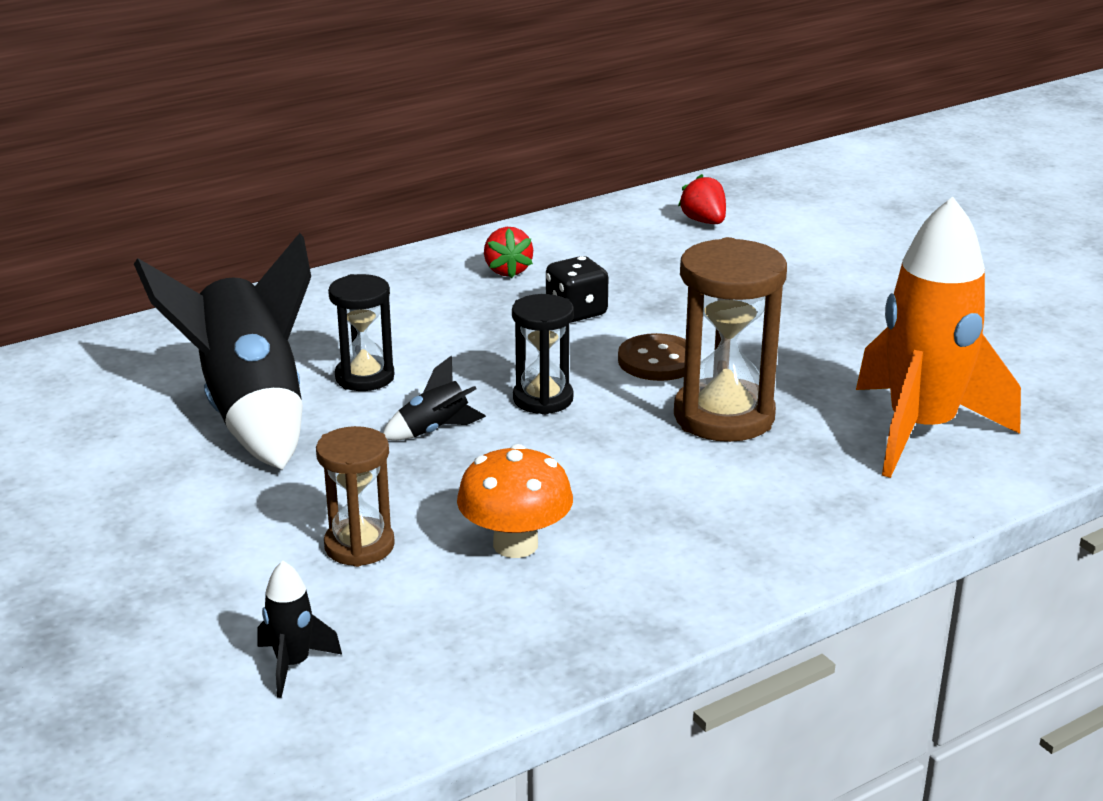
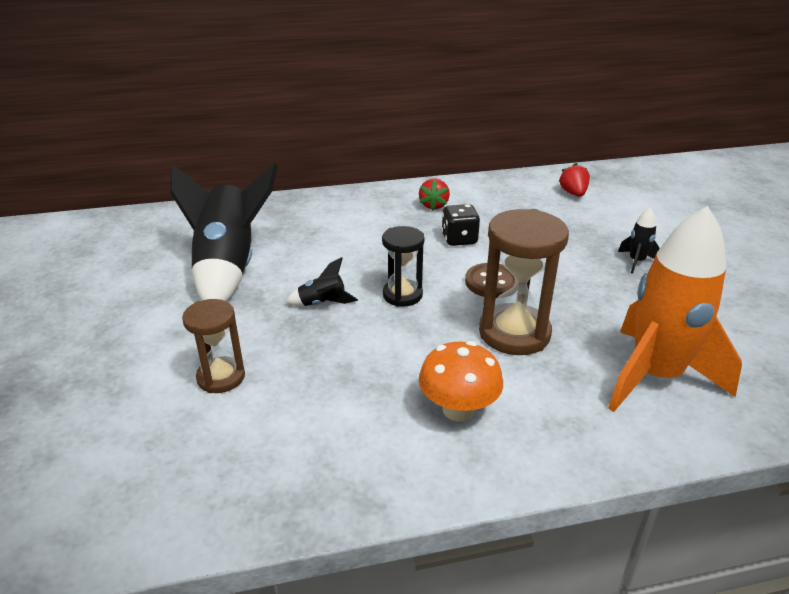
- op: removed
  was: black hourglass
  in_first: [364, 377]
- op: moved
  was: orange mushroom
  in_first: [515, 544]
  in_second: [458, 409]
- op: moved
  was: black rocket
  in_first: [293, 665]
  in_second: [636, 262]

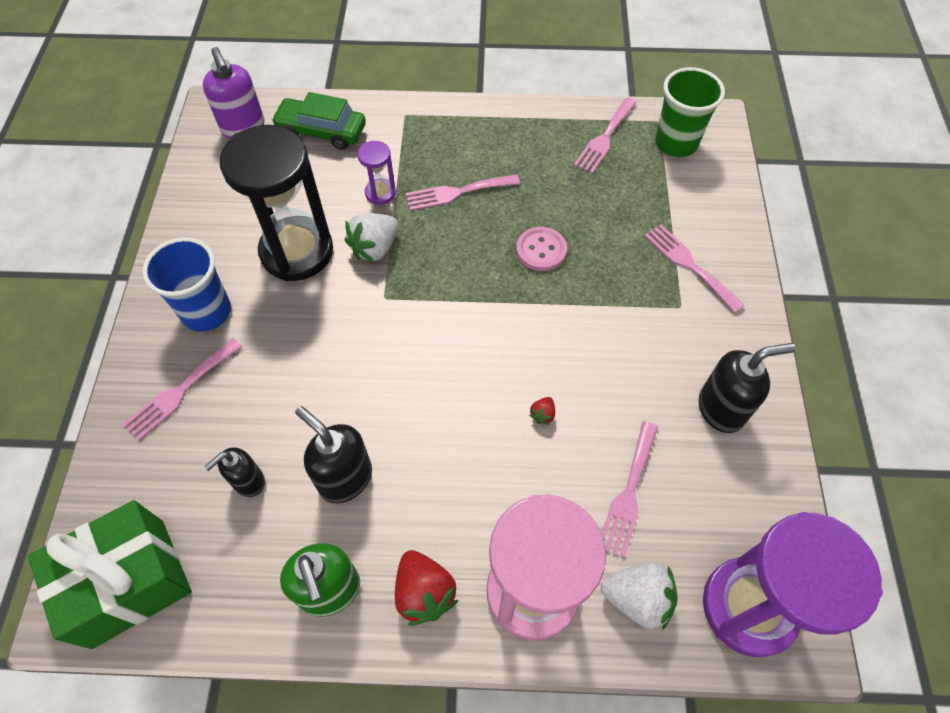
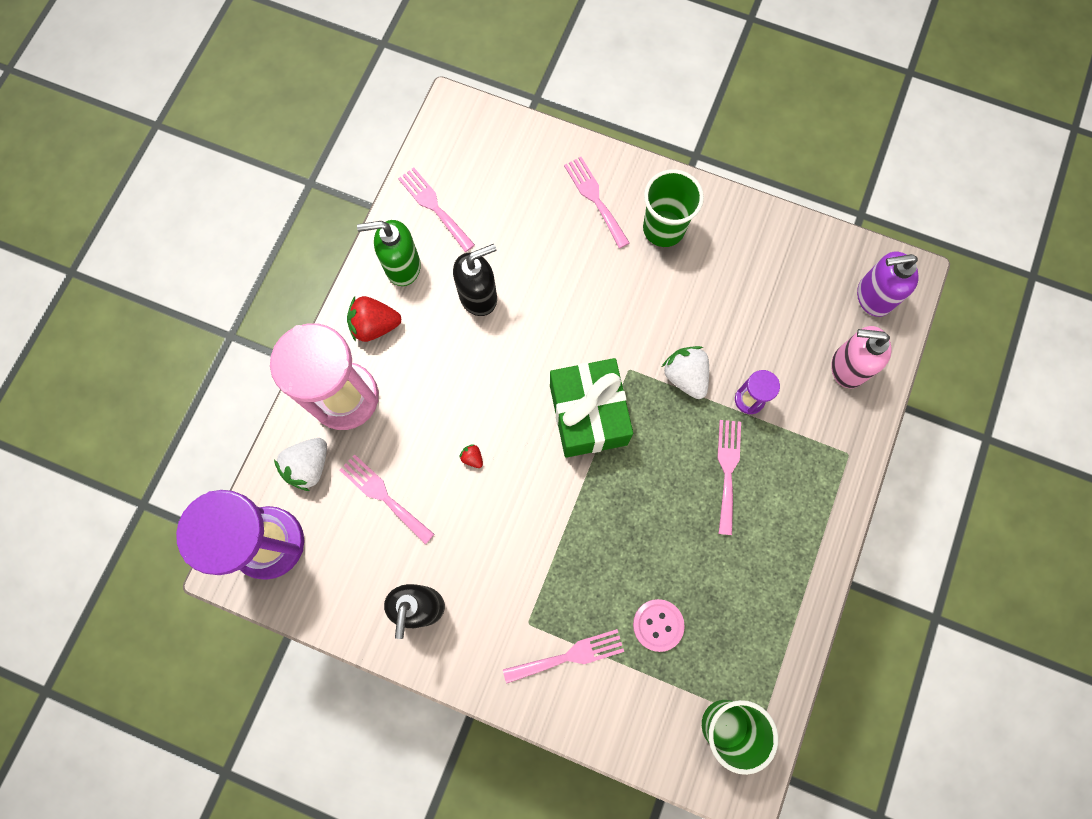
- op: replaced
  was: green car
  now: pink soap dispenser
  in_first: [321, 131]
  in_second: [847, 367]
- op: moved
  was: pink fork
  in_first: [605, 138]
  in_second: [434, 207]
- op: removed
  was: black hourglass
  in_first: [297, 251]
- op: moved
  was: pink button
  in_first: [541, 250]
  in_second: [658, 625]
- op: recoloured
  was: blue cup
  now: green cup
  in_first: [206, 311]
  in_second: [663, 228]
- op: removed
  was: black soap dispenser
  in_first: [248, 481]
- op: moved
  was: green gift
  in_first: [129, 582]
  in_second: [588, 415]

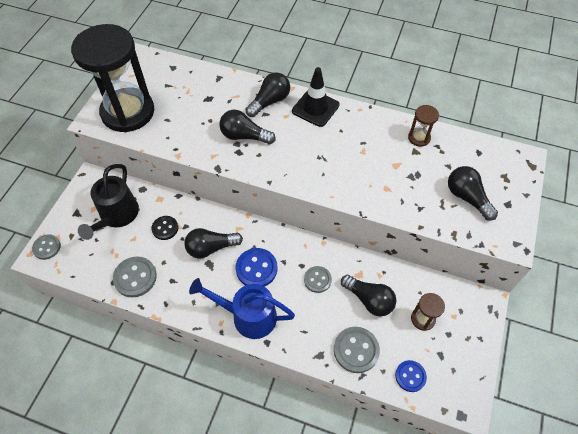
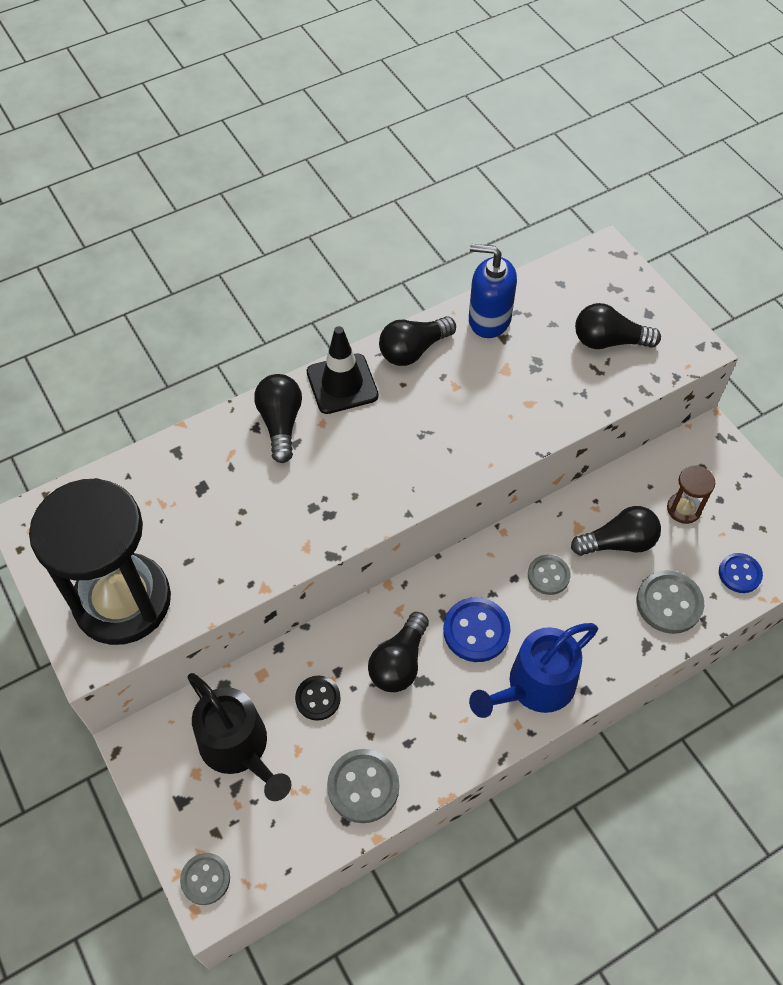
- op: replaced
  was: brown hourglass
  now: blue soap dispenser
  in_first: [419, 138]
  in_second: [489, 319]
- op: moved
  was: black light bulb
  in_first: [244, 136]
  in_second: [413, 350]

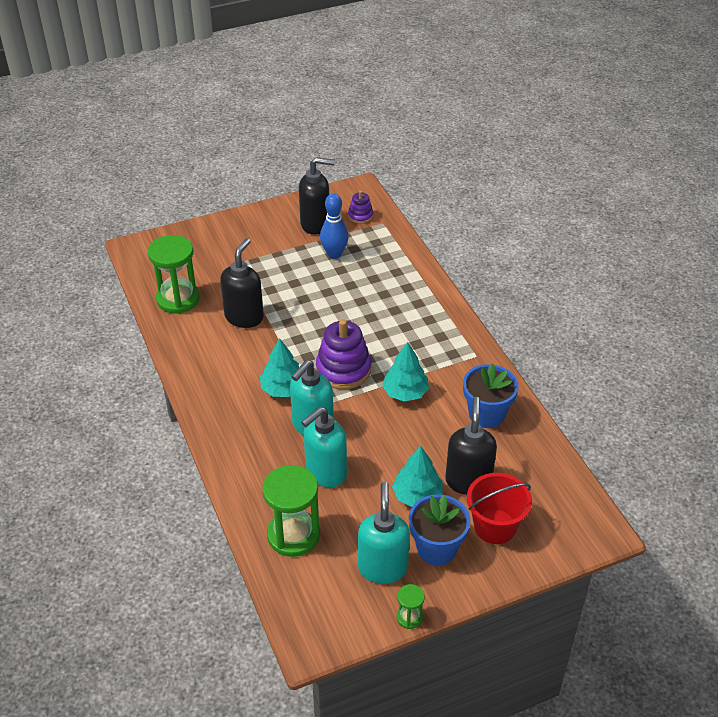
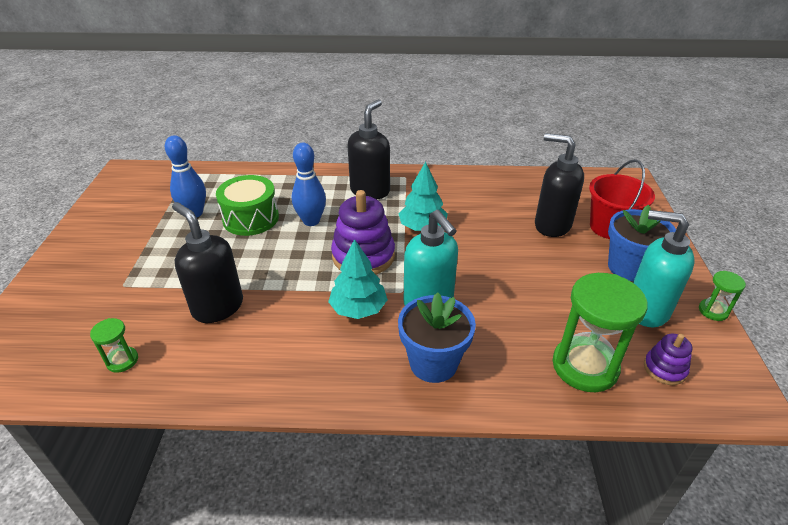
- op: moved
  was: black soap dispenser
  in_first: [315, 224]
  in_second: [370, 191]
- op: moved
  was: purple stacking toy
  in_first: [360, 216]
  in_second: [664, 369]
- op: resized
  was: green hourglass
  in_first: [178, 299]
  in_second: [122, 360]
  ratio: 0.47
- op: moved
  was: blue flower pot
  in_first: [486, 414]
  in_second: [433, 363]
- op: removed
  was: turquoise soap dispenser
  in_first: [325, 473]
- op: removed
  was: turquoise tree
  in_first: [417, 495]
- op: added
  now: blue bowling pin
  in_second: [311, 221]
- op: added
  now: green drum
  in_second: [251, 218]

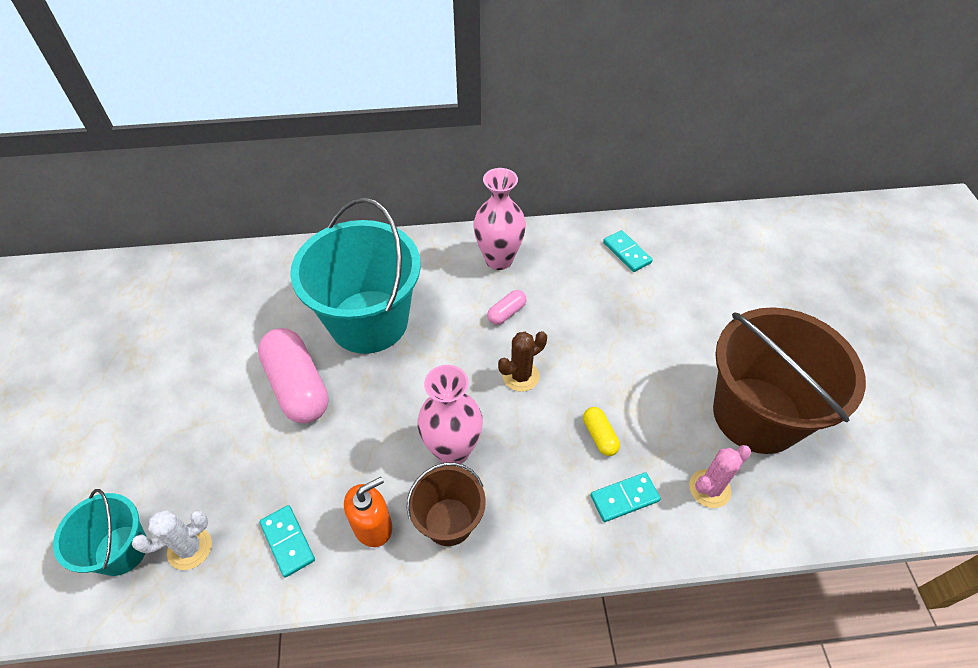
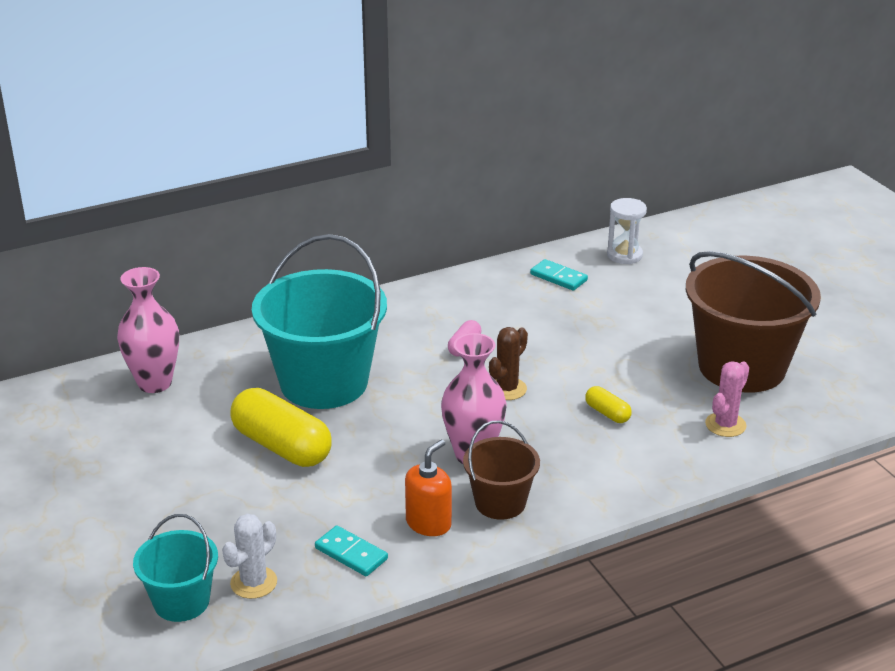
- op: moved
  was: pink vase
  in_first: [499, 259]
  in_second: [155, 383]
- op: recoloured
  was: pink capsule
  now: yellow capsule
  in_first: [298, 386]
  in_second: [282, 446]
- op: removed
  was: turquoise domino
  in_first: [624, 498]
- op: added
  now: white hourglass
  in_second: [624, 255]

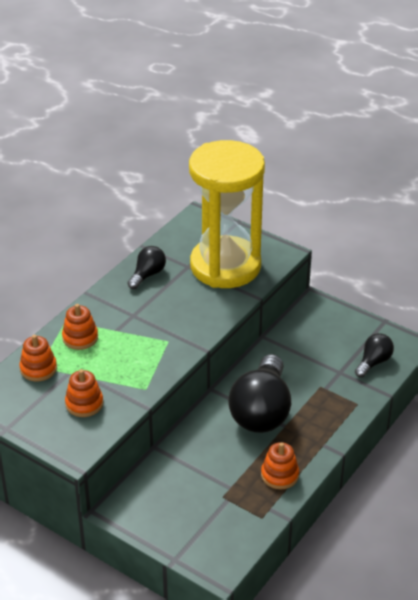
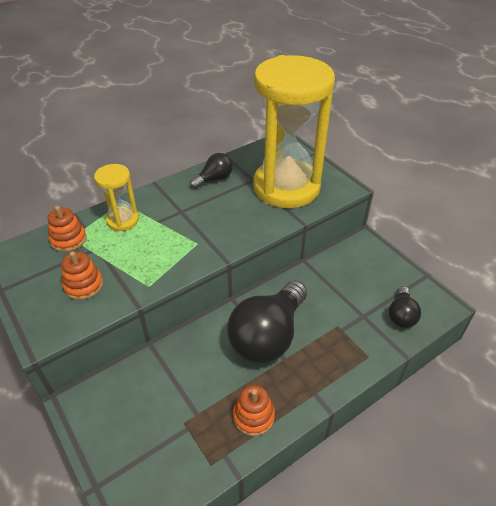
- op: replaced
  was: orange stacking toy
  now: yellow hourglass
  in_first: [80, 338]
  in_second: [122, 220]
- op: turned
  was: black light bulb
  in_first: [373, 362]
  in_second: [401, 315]
  clockwise: 135

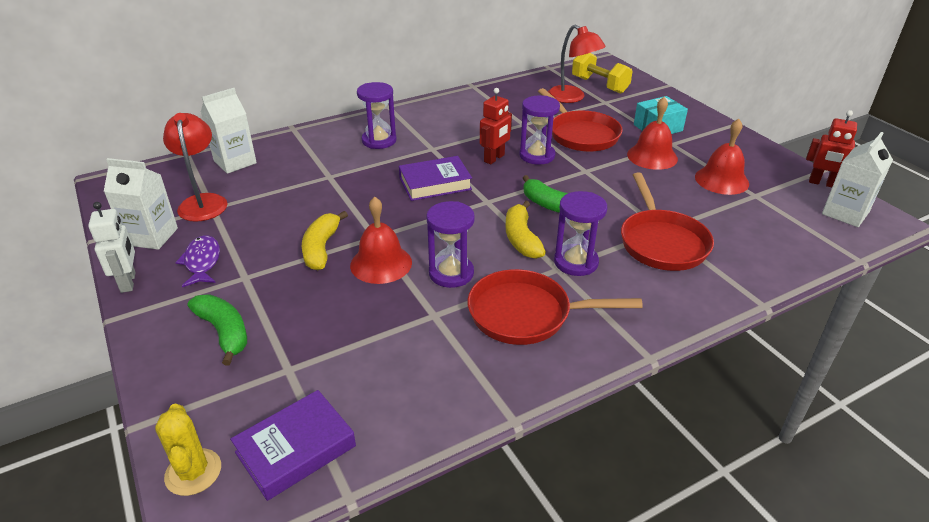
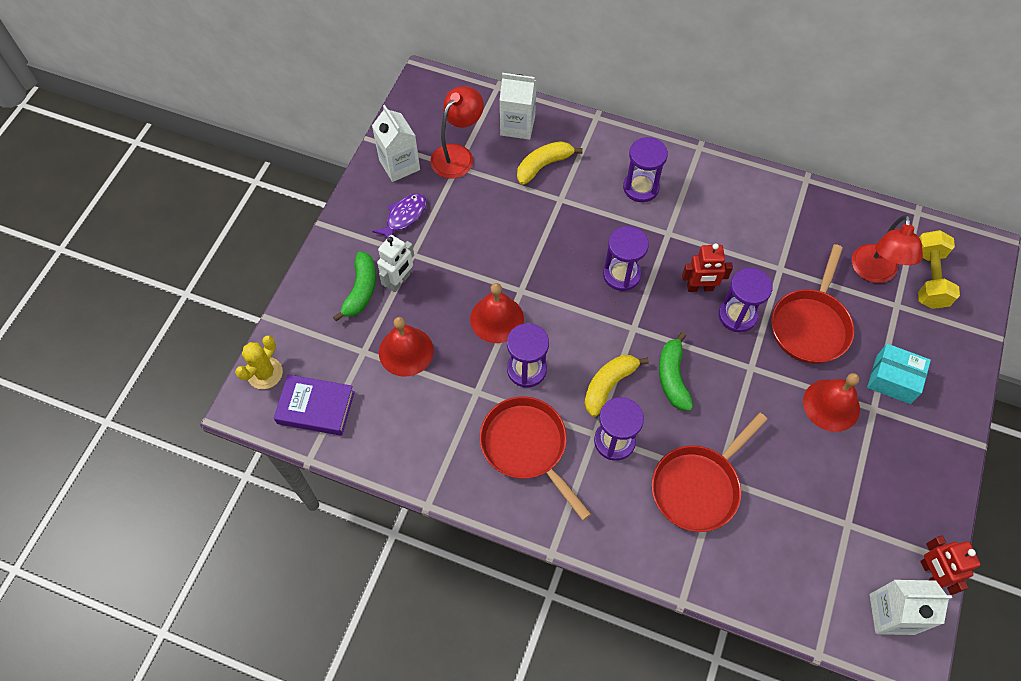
- op: moved
  was: red bell
  in_first: [721, 180]
  in_second: [406, 351]
- op: replaced
  was: purple book
  now: purple hourglass
  in_first: [435, 183]
  in_second: [621, 275]
- op: moved
  was: white robot
  in_first: [128, 282]
  in_second: [399, 281]
- op: moved
  was: yellow banana
  in_first: [321, 248]
  in_second: [543, 165]

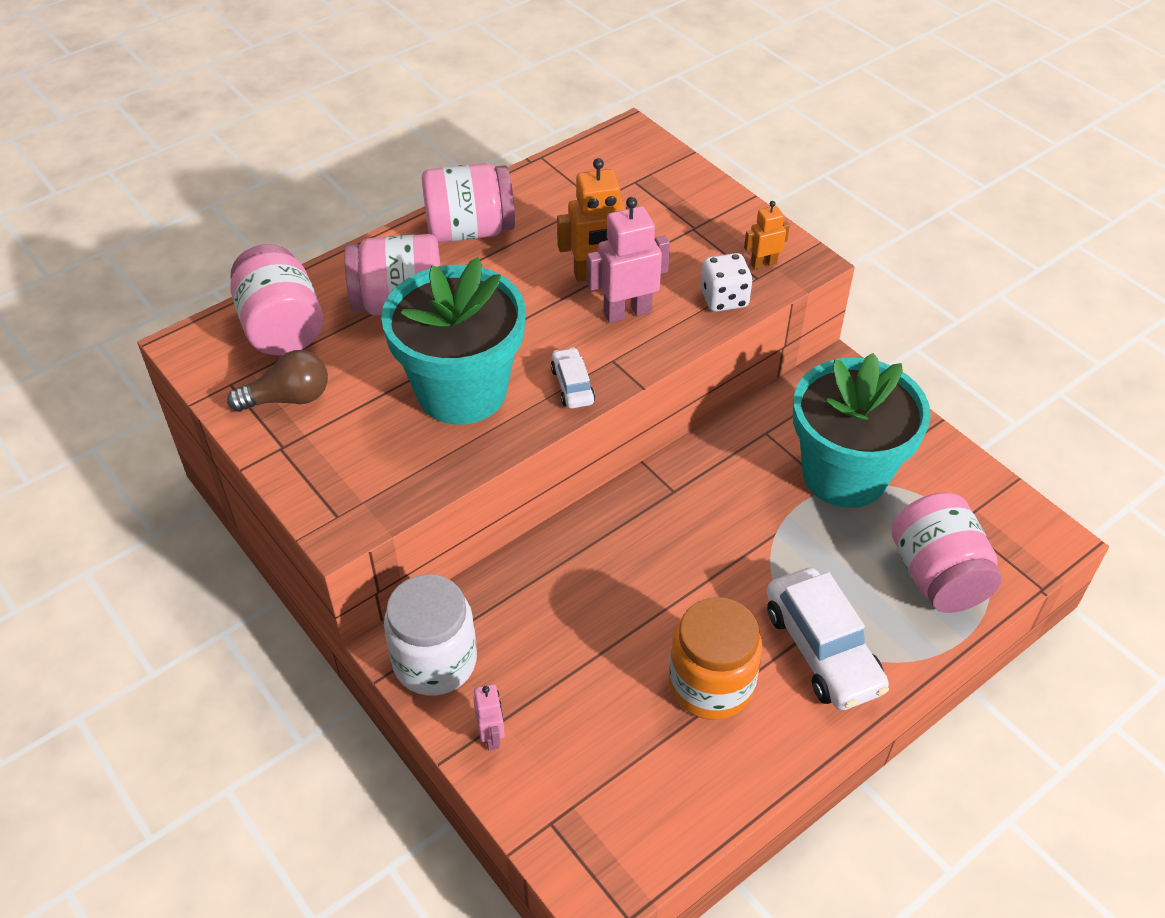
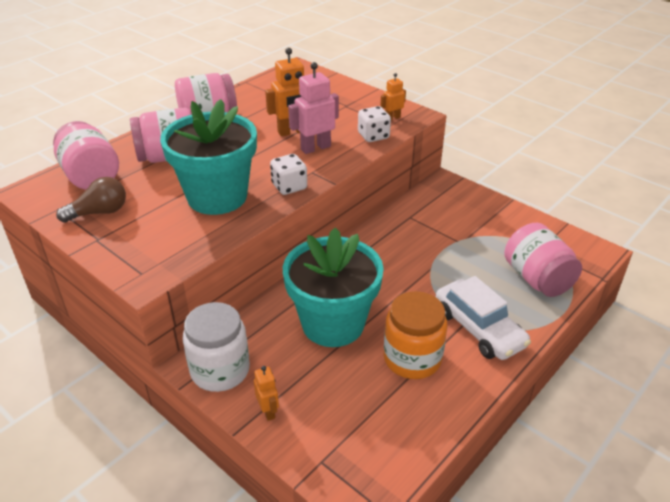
- op: replaced
  was: white car
  now: white dice
  in_first: [572, 385]
  in_second: [289, 187]
- op: moved
  was: turquoise flower pot
  in_first: [844, 474]
  in_second: [333, 324]
- op: recoloured
  was: pink robot
  now: orange robot
  in_first: [491, 736]
  in_second: [268, 411]

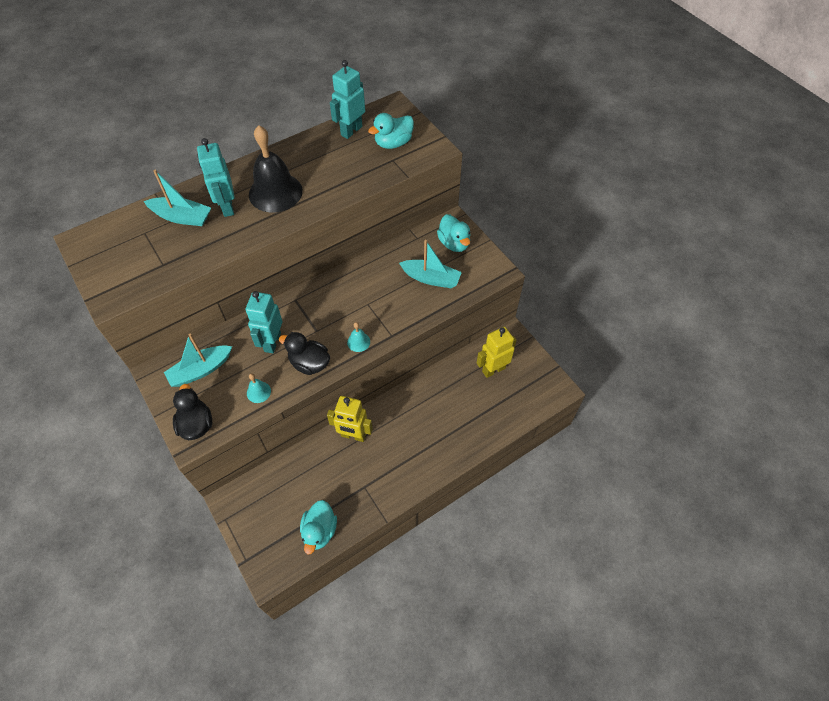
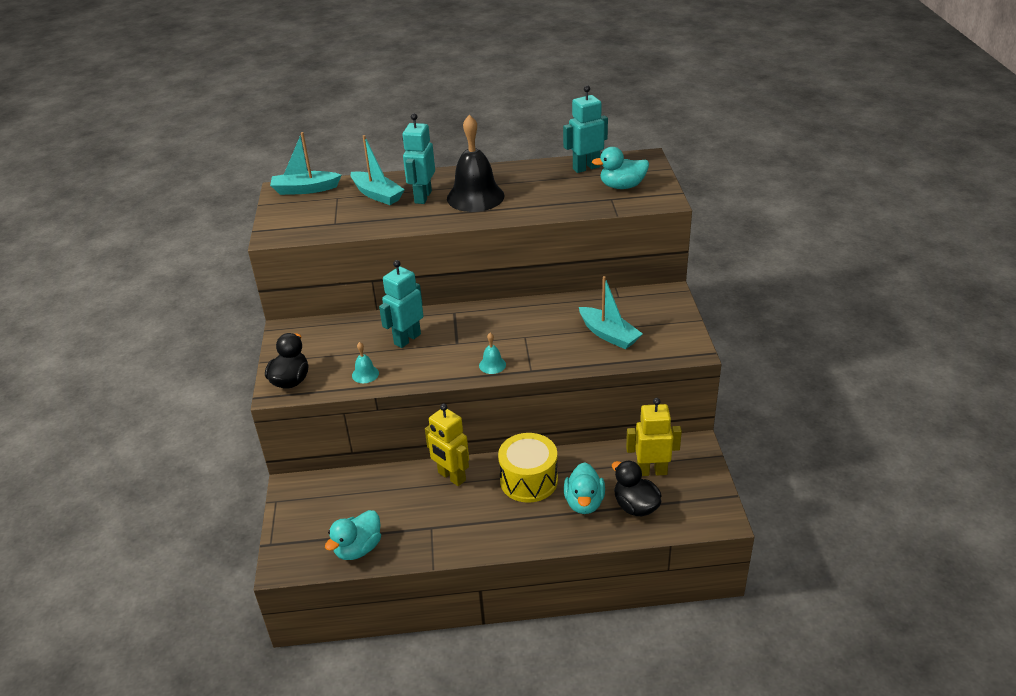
- op: moved
  was: turquoise duck
  in_first: [454, 243]
  in_second: [584, 502]
- op: moved
  was: black duck
  in_first: [309, 363]
  in_second: [635, 506]
- op: moved
  was: turquoise boat
  in_first: [201, 370]
  in_second: [305, 189]
- op: added
  now: yellow drum
  in_second: [528, 480]

